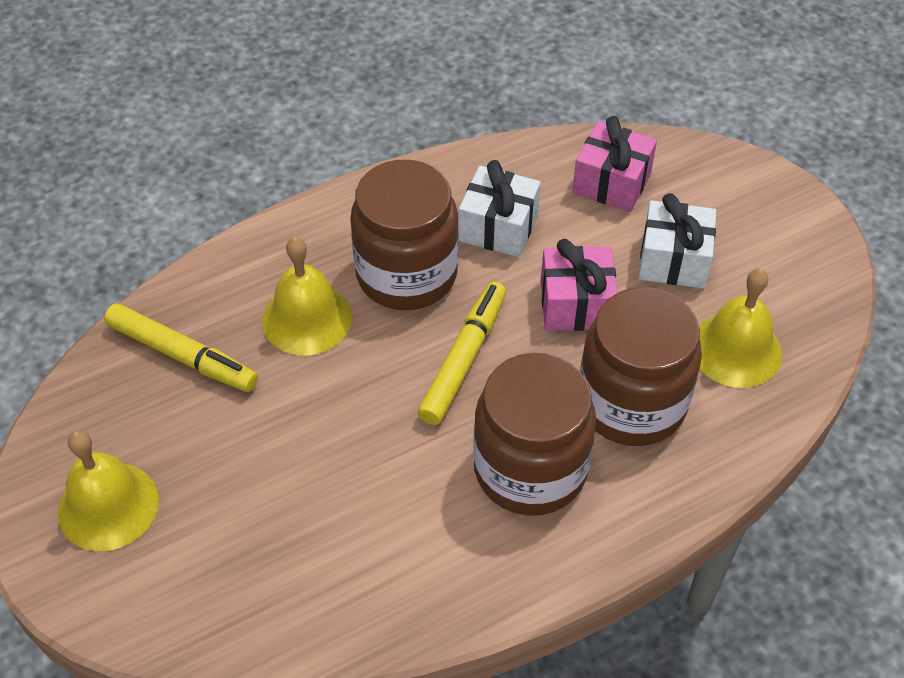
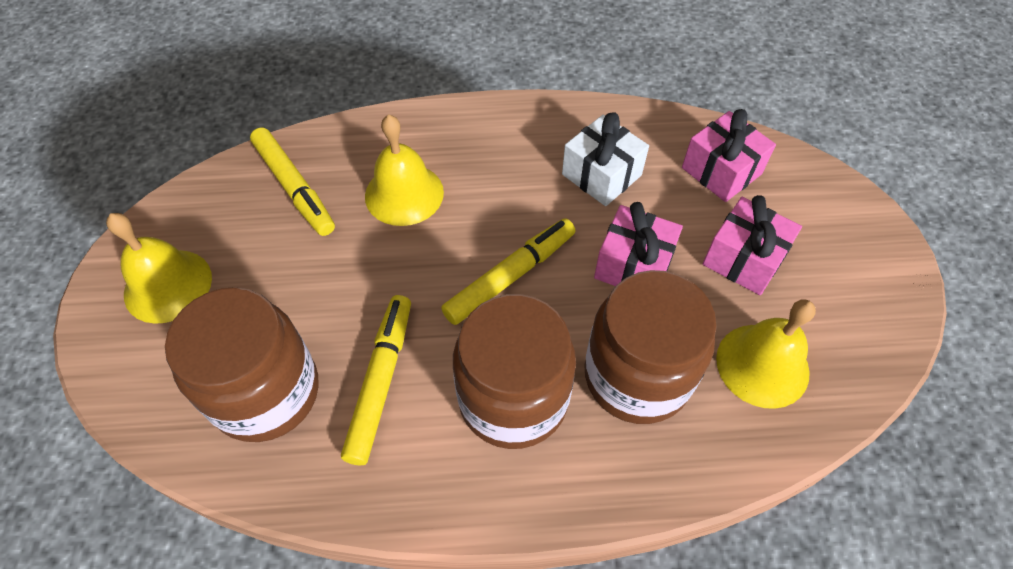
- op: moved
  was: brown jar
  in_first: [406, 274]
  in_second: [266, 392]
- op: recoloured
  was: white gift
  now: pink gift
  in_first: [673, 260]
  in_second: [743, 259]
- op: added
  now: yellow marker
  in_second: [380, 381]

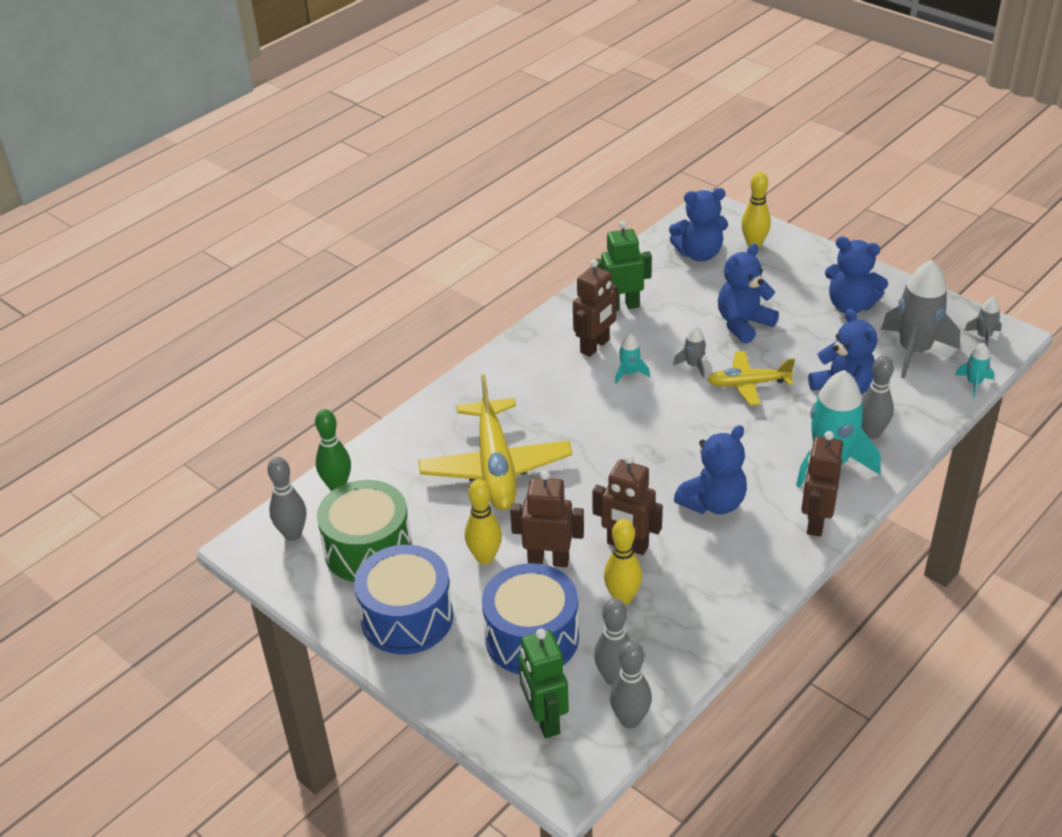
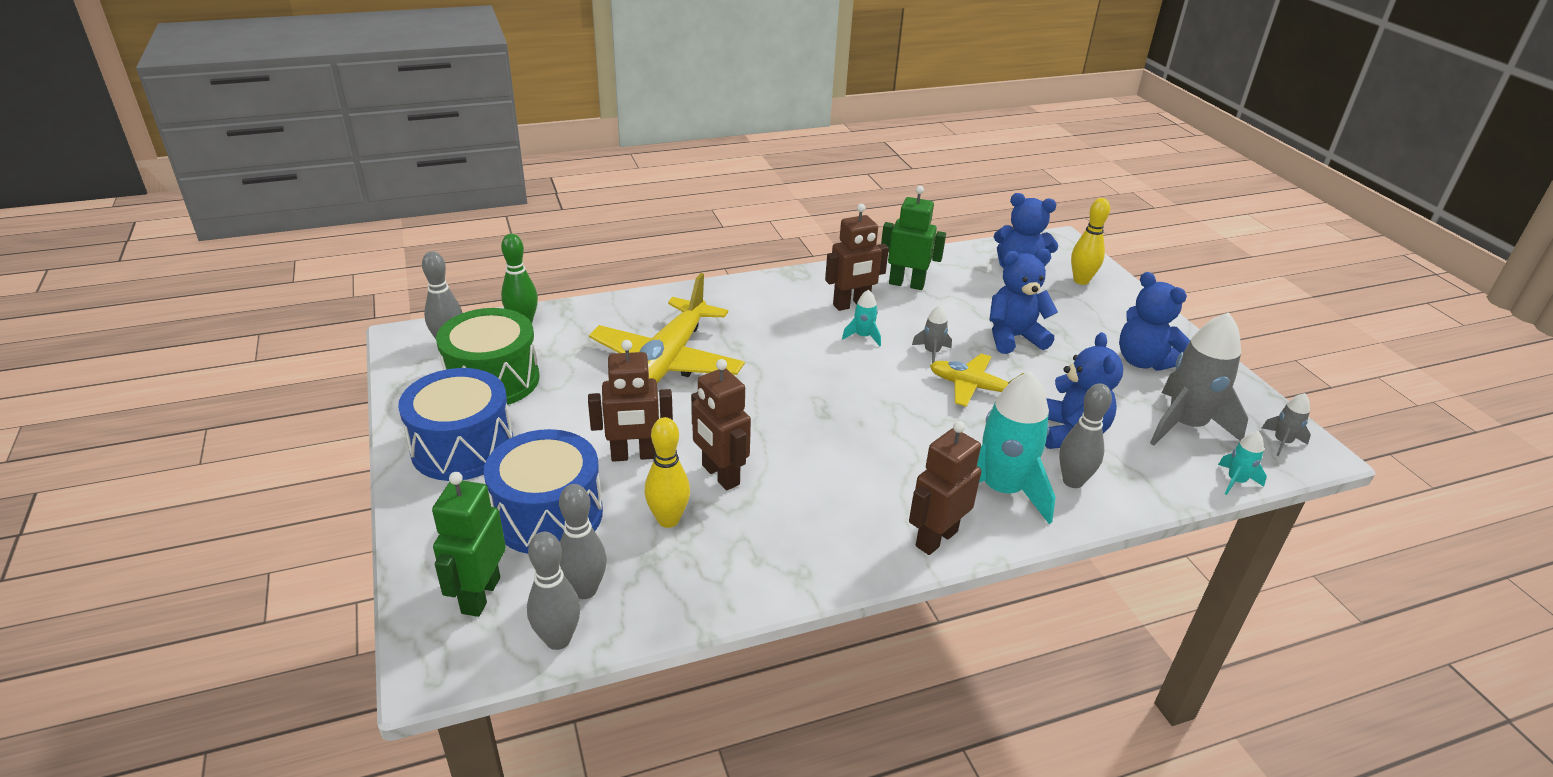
- op: removed
  was: blue teddy bear
  in_first: [713, 503]
- op: turned
  was: brown robot
  in_first: [548, 560]
  in_second: [634, 455]
  clockwise: 135
- op: removed
  was: yellow bowling pin
  in_first: [485, 557]

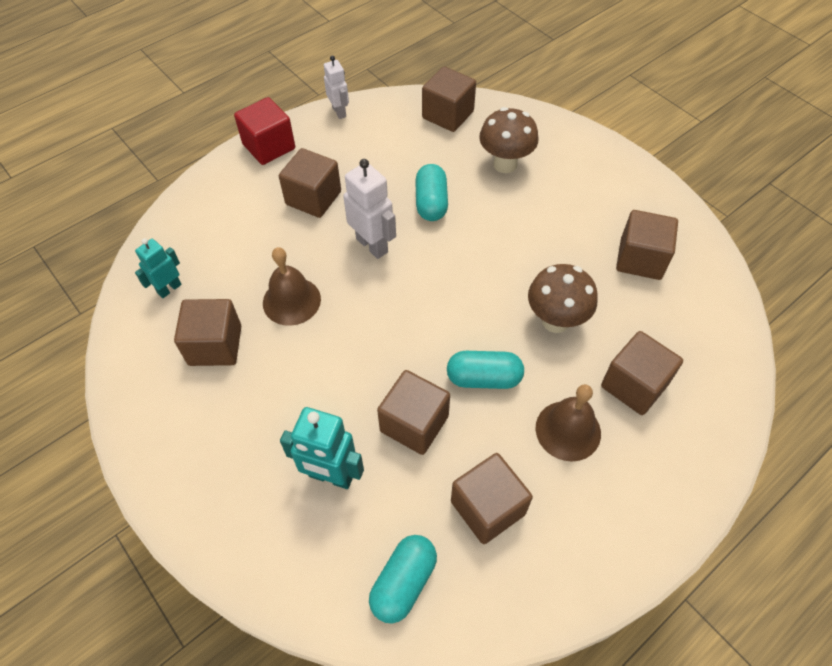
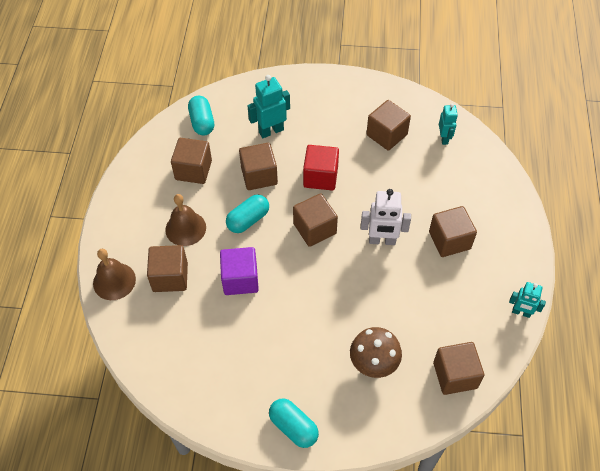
- op: recoloured
  was: white robot
  now: turquoise robot
  in_first: [339, 112]
  in_second: [521, 312]
- op: moved
  was: red cube
  in_first: [269, 146]
  in_second: [320, 177]
- op: moved
  was: turquoise capsule
  in_first: [431, 203]
  in_second: [293, 427]
- op: moved
  was: brown cube
  in_first: [640, 259]
  in_second: [314, 229]
- op: moved
  was: brown bell
  in_first: [291, 301]
  in_second: [114, 281]
- op: replaced
  was: brown mushroom
  now: purple cube
  in_first: [555, 321]
  in_second: [240, 279]

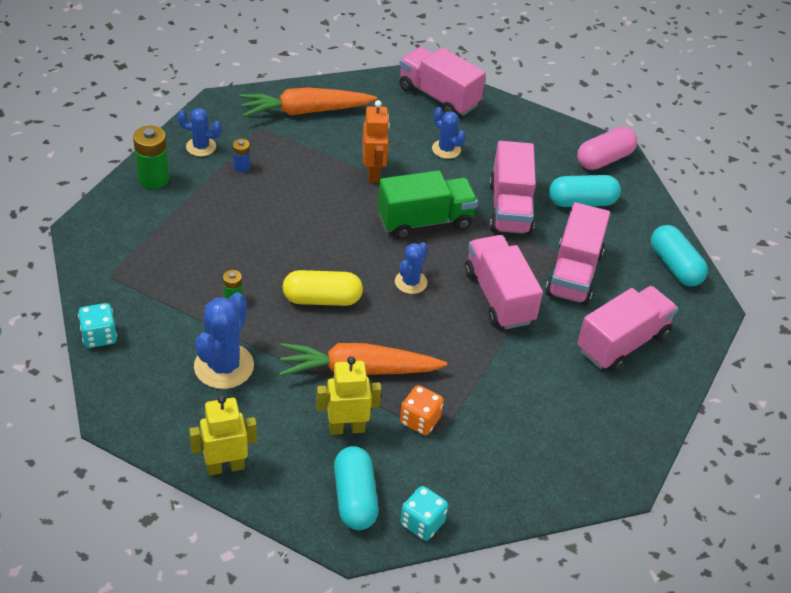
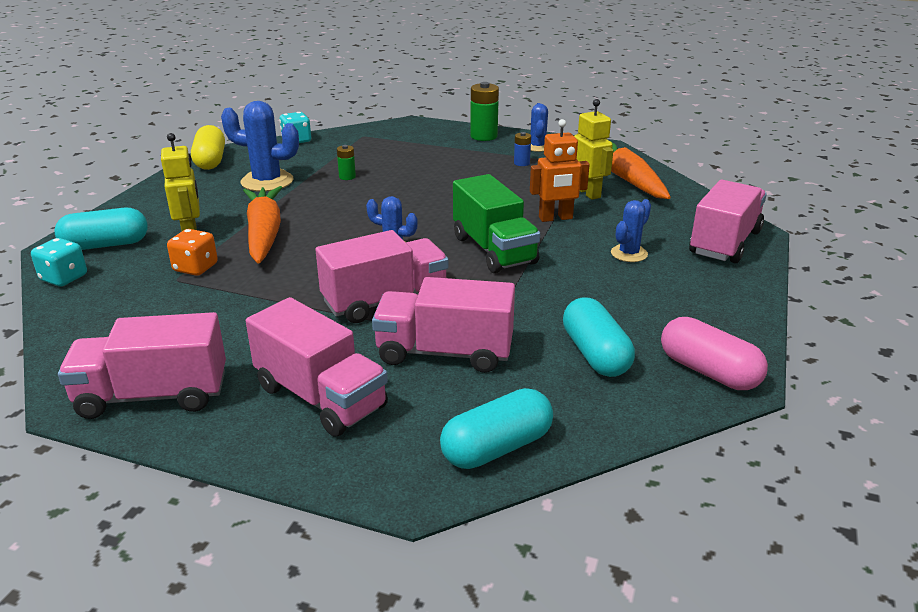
- op: moved
  was: pink truck
  in_first: [510, 208]
  in_second: [153, 396]
- op: moved
  was: yellow capsule
  in_first: [322, 299]
  in_second: [210, 161]
- op: moved
  was: yellow robot
  in_first: [225, 467]
  in_second: [588, 193]

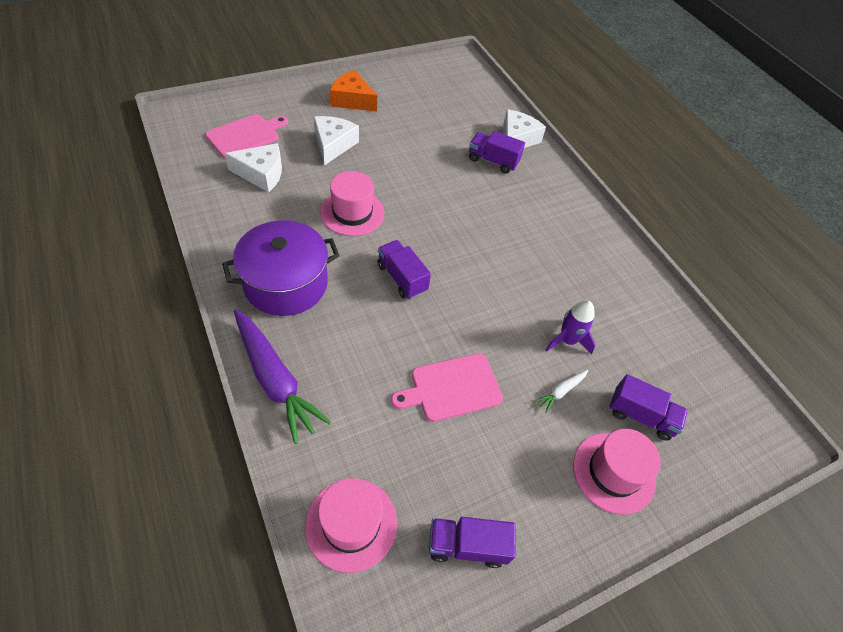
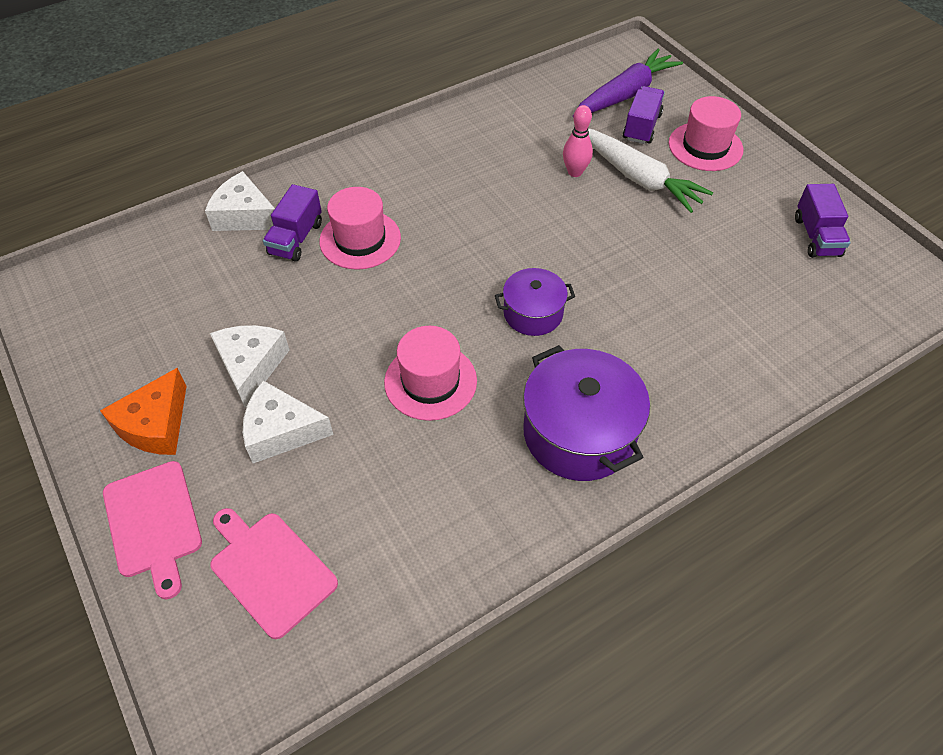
- op: moved
  was: white cheese
  in_first: [261, 174]
  in_second: [251, 366]
- op: replaced
  was: purple truck
  now: purple pot
  in_first: [402, 278]
  in_second: [533, 313]
- op: replaced
  was: purple rocket
  now: pink bowling pin
  in_first: [567, 340]
  in_second: [575, 172]
- op: moved
  was: purple carrot
  in_first: [275, 379]
  in_second: [625, 94]
- op: moved
  was: pink cutting board
  in_first: [452, 388]
  in_second: [153, 523]
- op: resized
  was: white carrot
  in_first: [561, 391]
  in_second: [637, 177]
  ratio: 2.28
- op: moved
  was: pink hat
  in_first: [351, 524]
  in_second: [360, 239]

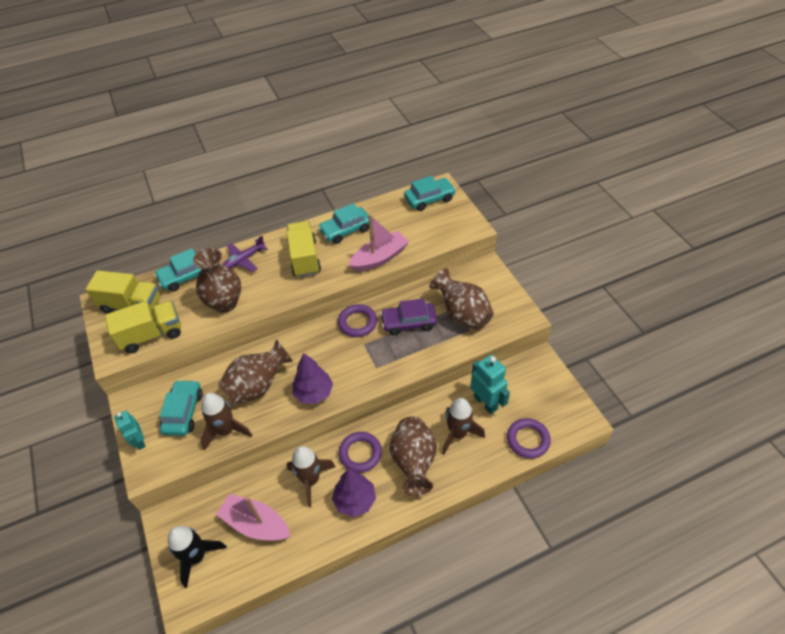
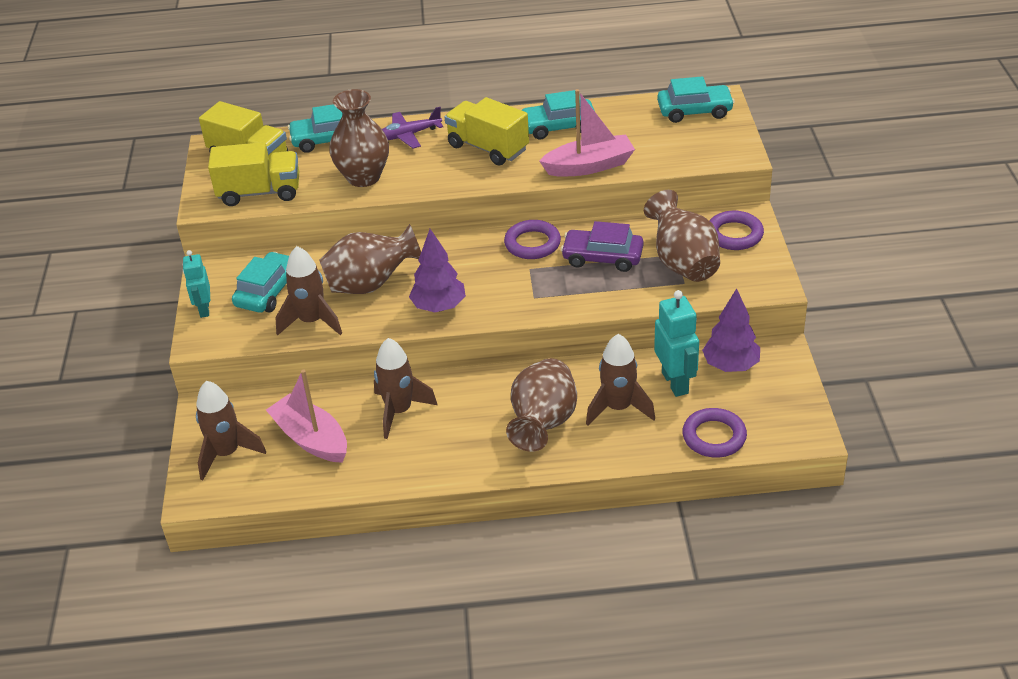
- op: turned
  was: yellow truck
  in_first: [304, 258]
  in_second: [488, 148]
  clockwise: -60
- op: moved
  was: purple ring
  in_first: [360, 453]
  in_second: [734, 234]
- op: moved
  was: purple tree
  in_first: [355, 500]
  in_second: [731, 365]
- op: recoloured
  was: black rocket
  now: brown rocket
  in_first: [197, 557]
  in_second: [227, 453]

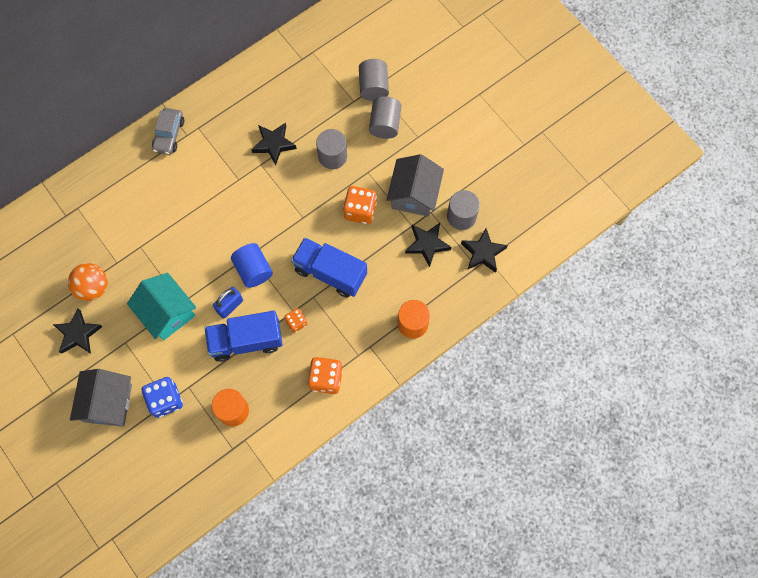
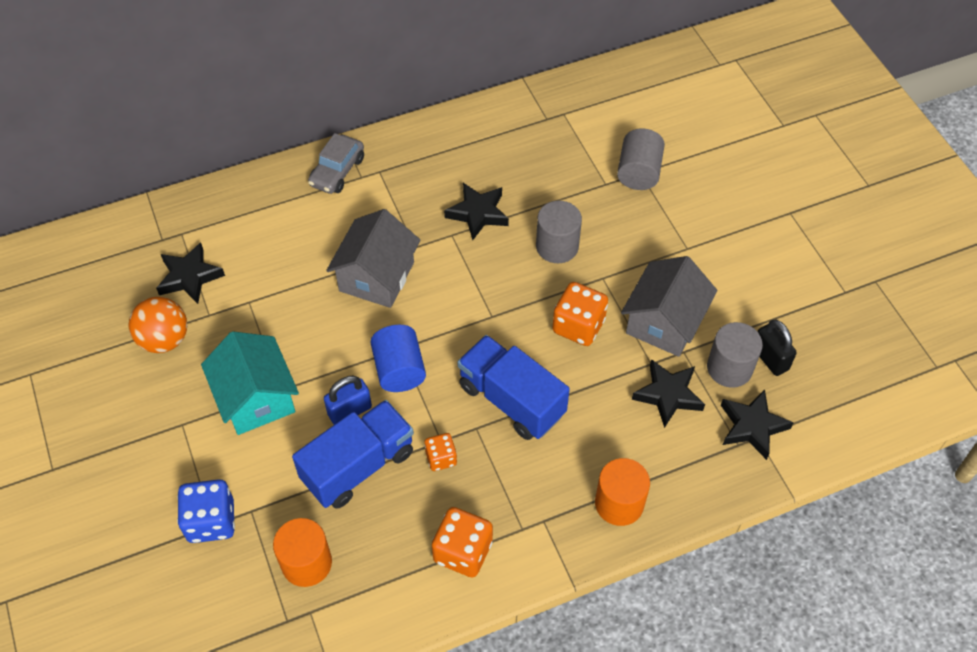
- op: removed
  was: grey cylinder
  in_first: [385, 124]
- op: moved
  was: black star
  in_first: [78, 334]
  in_second: [189, 277]
- op: turned
  was: blue truck
  in_first: [246, 341]
  in_second: [358, 466]
  clockwise: 135
- op: moved
  was: grey house
  in_first: [108, 403]
  in_second: [376, 276]
- op: added
  now: black padlock
  in_second: [770, 358]

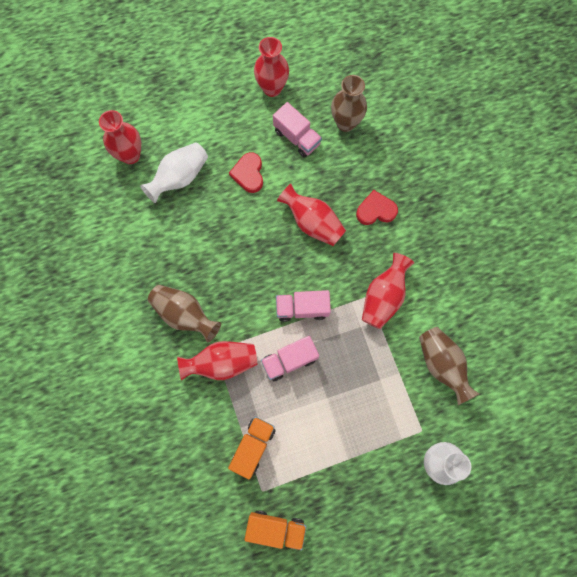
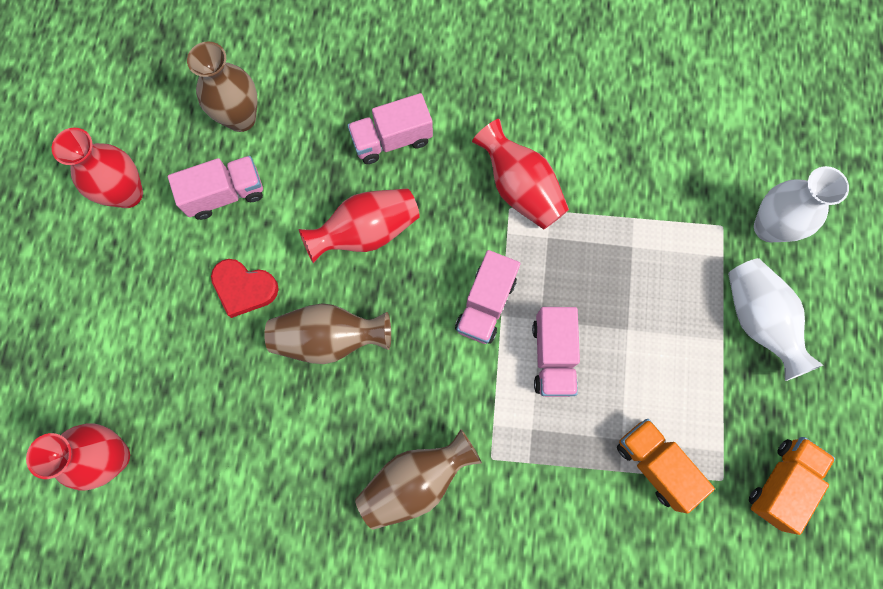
- op: moved
  was: white vase
  in_first: [179, 177]
  in_second: [758, 320]
- op: replaced
  was: red heart
  now: pink truck
  in_first: [375, 210]
  in_second: [392, 140]
- op: moved
  was: brown vase
  in_first: [442, 365]
  in_second: [329, 338]
- op: removed
  was: red vase
  in_first: [222, 363]

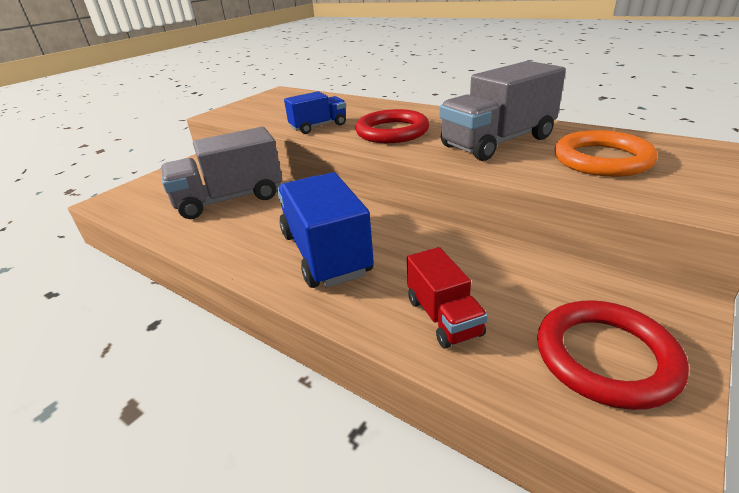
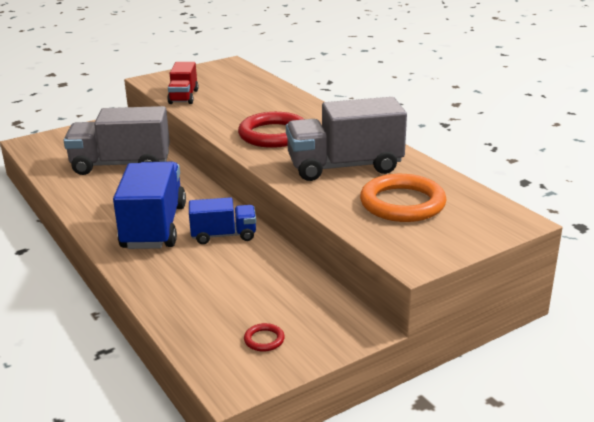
- op: moved
  was: blue truck
  in_first: [318, 126]
  in_second: [223, 235]
- op: moved
  was: red truck
  in_first: [443, 317]
  in_second: [183, 97]
- op: resized
  was: red ring
  in_first: [605, 357]
  in_second: [264, 340]
  ratio: 0.41

